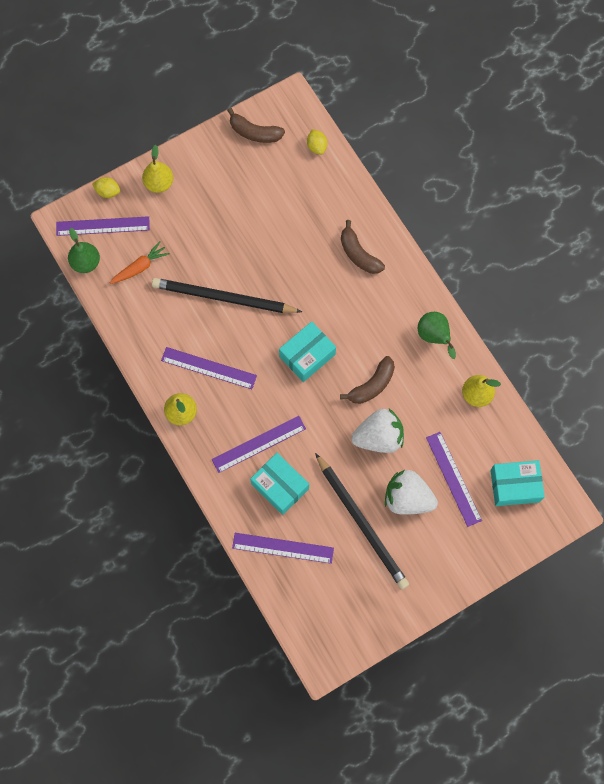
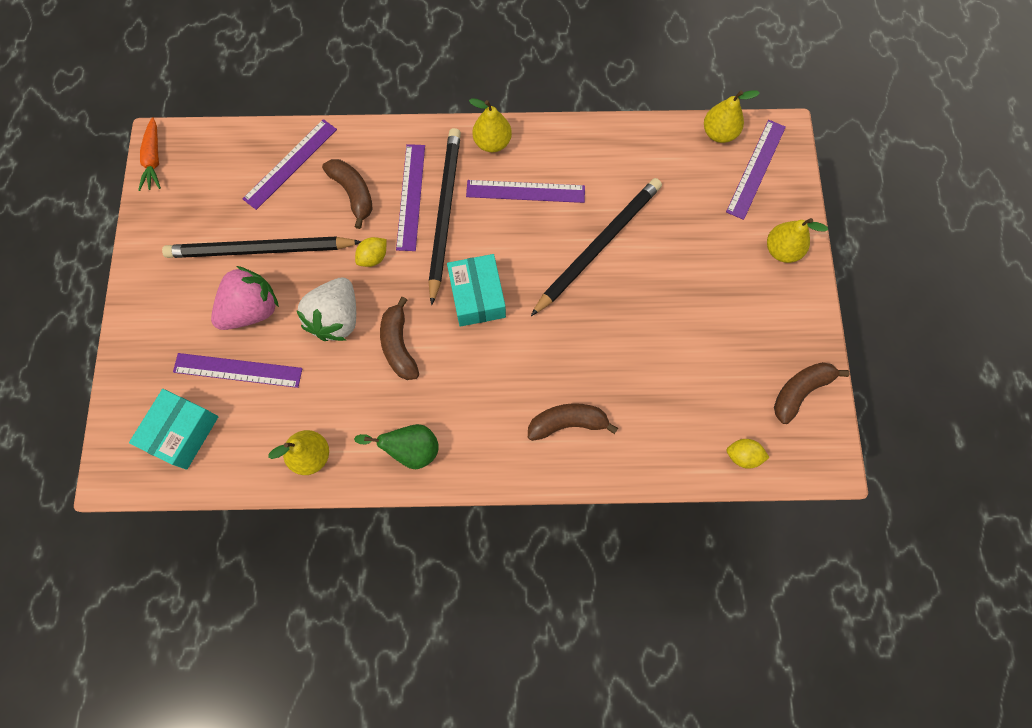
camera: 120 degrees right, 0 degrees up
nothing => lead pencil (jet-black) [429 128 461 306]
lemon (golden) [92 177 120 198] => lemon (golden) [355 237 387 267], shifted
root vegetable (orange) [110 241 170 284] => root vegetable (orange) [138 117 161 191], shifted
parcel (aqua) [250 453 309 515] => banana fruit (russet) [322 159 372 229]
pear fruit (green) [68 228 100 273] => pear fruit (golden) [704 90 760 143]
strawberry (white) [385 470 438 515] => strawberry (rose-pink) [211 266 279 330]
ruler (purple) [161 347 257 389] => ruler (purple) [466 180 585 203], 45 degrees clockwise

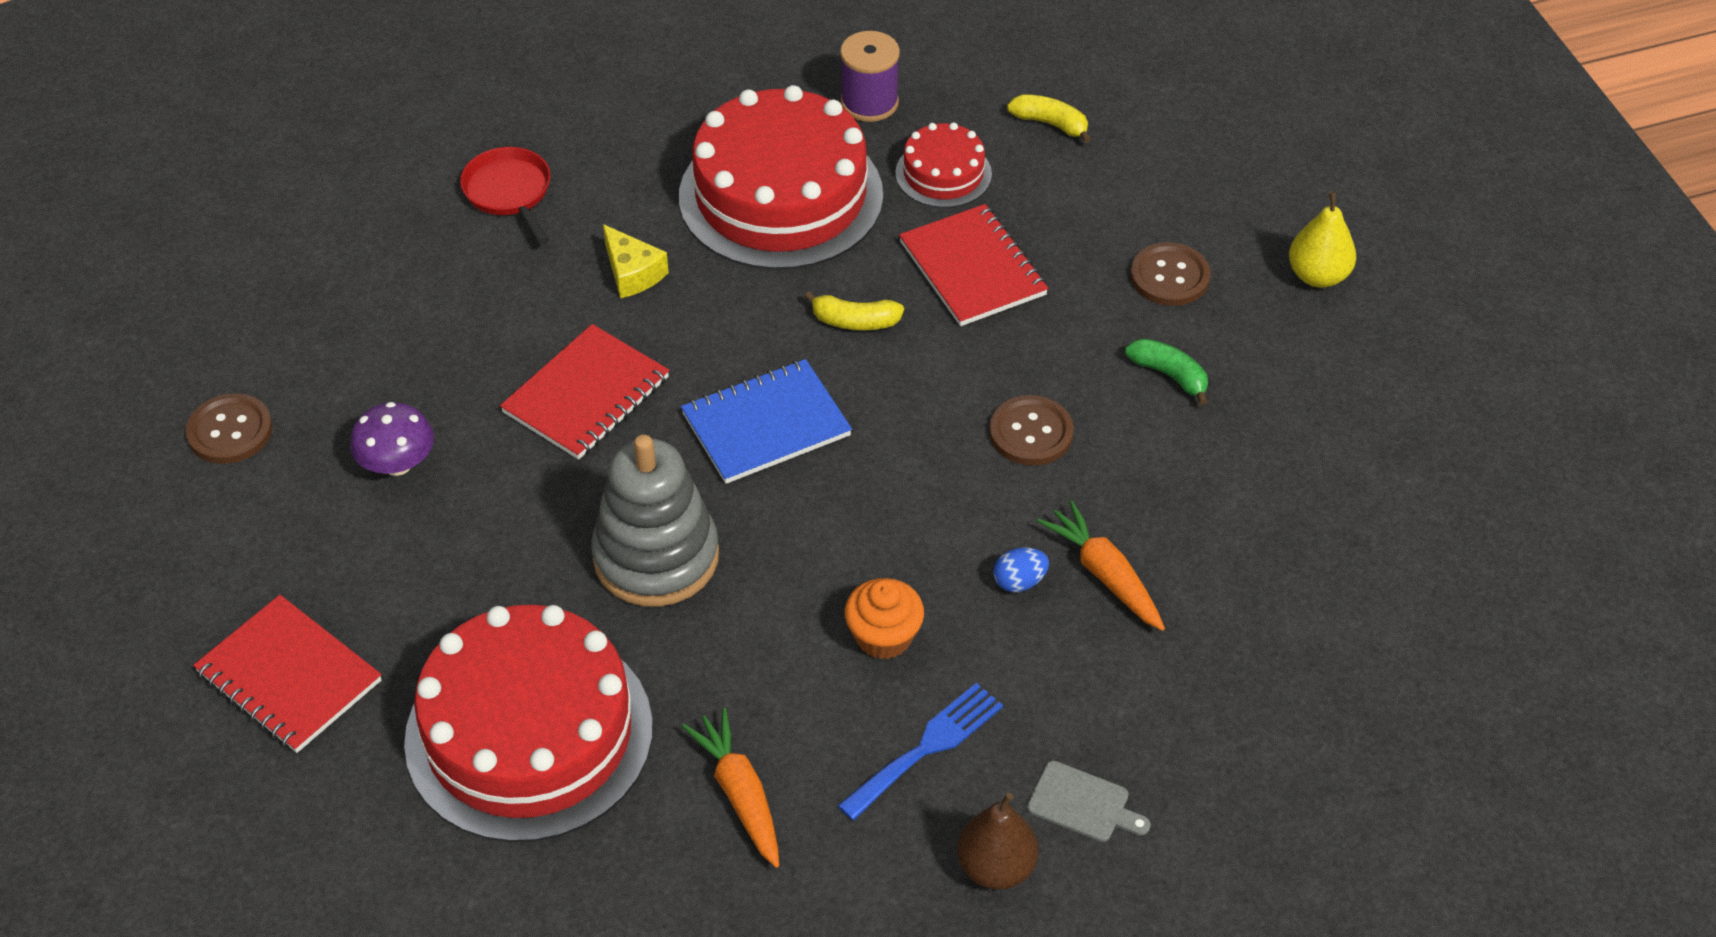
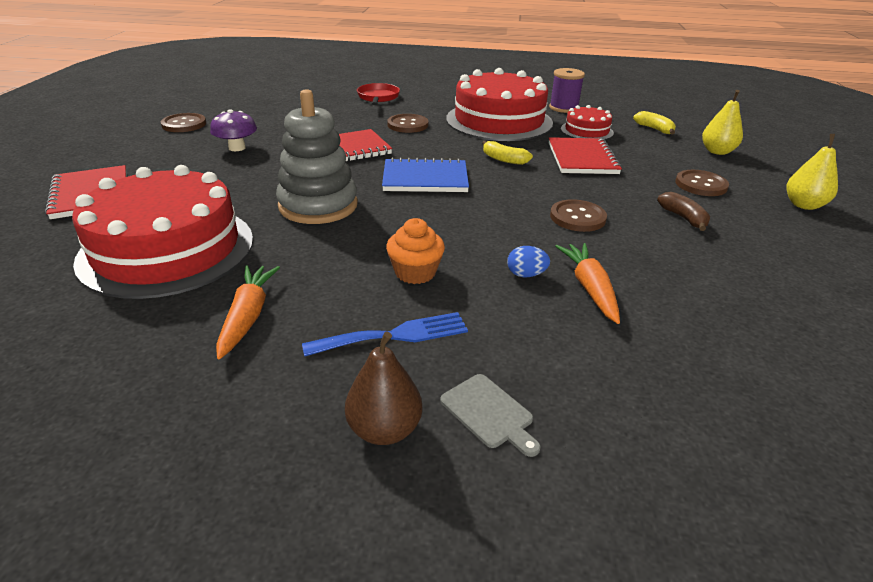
camera: 25 degrees right, 15 degrees down
nothing => pear fruit (golden) [702 90 743 155]
cheese (golden) [603 224 669 298] => button (russet) [387 114 428 133]
banana fruit (green) [1125 338 1208 405] => banana fruit (russet) [657 192 710 231]

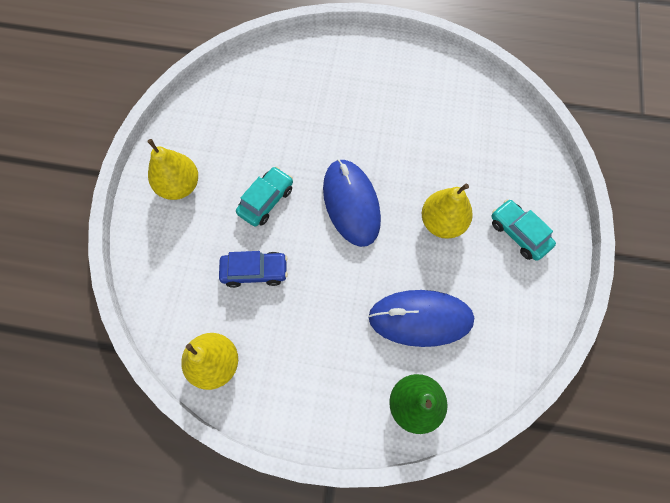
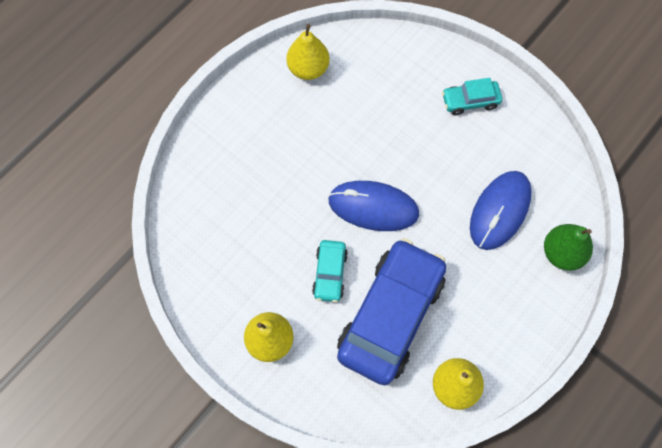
camera: 60 degrees left, 0 degrees up
pear fruit (golden) [422 184 473 239] => pear fruit (golden) [287 24 329 80], shifted
car (aqua) [236 167 293 227] => car (aqua) [312 240 348 302], 150 degrees counterclockwise
car (cobalt) [219 251 288 288] => car (cobalt) [337 238 446 385], x2.19

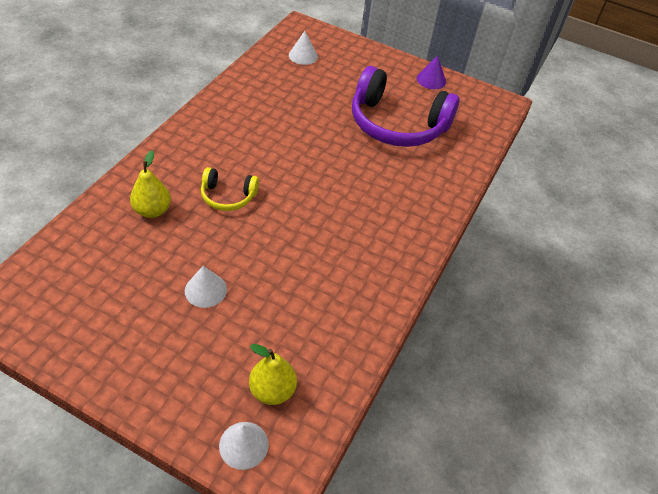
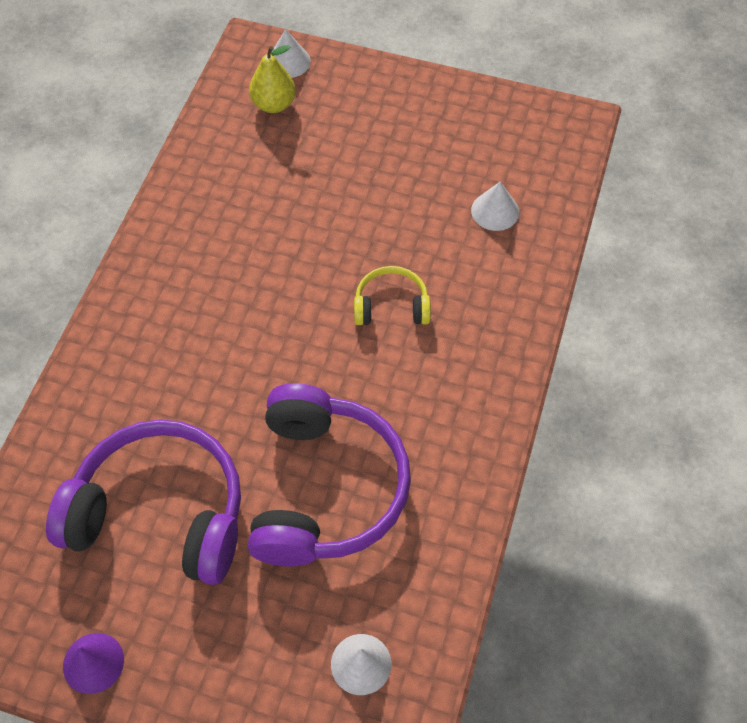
camera: 175 degrees right, 10 degrees up
pear fruit (golden) [130 151 171 218] => nothing
nothing => headset (purple) [248 383 411 567]
cone (white) [185 266 227 308] => cone (white) [471 182 519 231], shifted

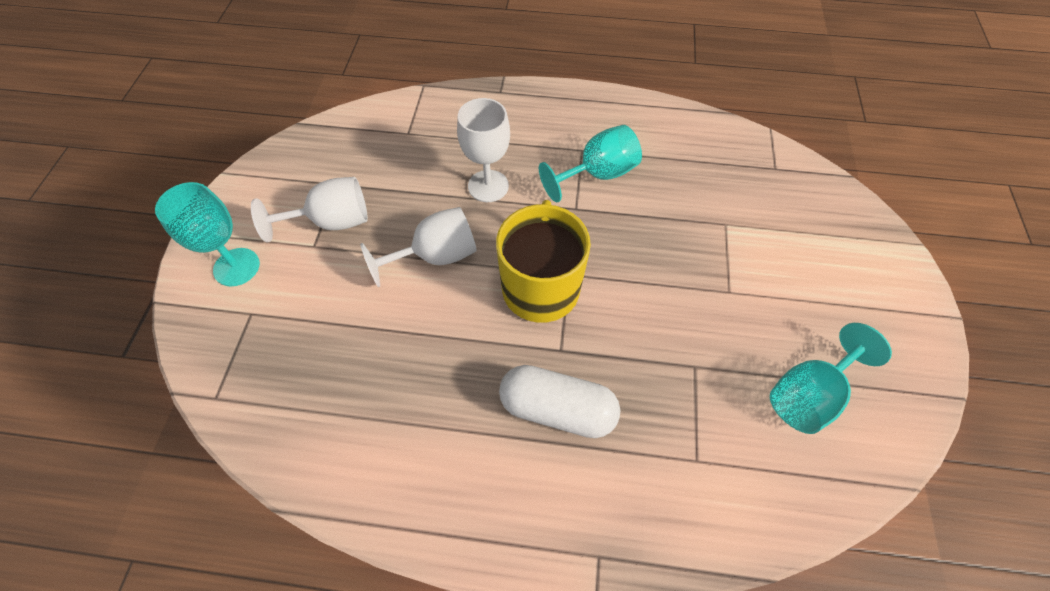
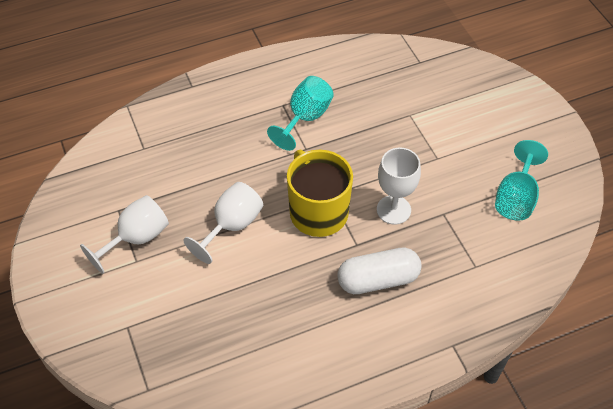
camera: 30 degrees left, 5 degrees down
chalice (aqua) [155 182 260 287] => nothing
chalice (white) [457 98 510 202] => chalice (white) [377 148 421 225], shifted

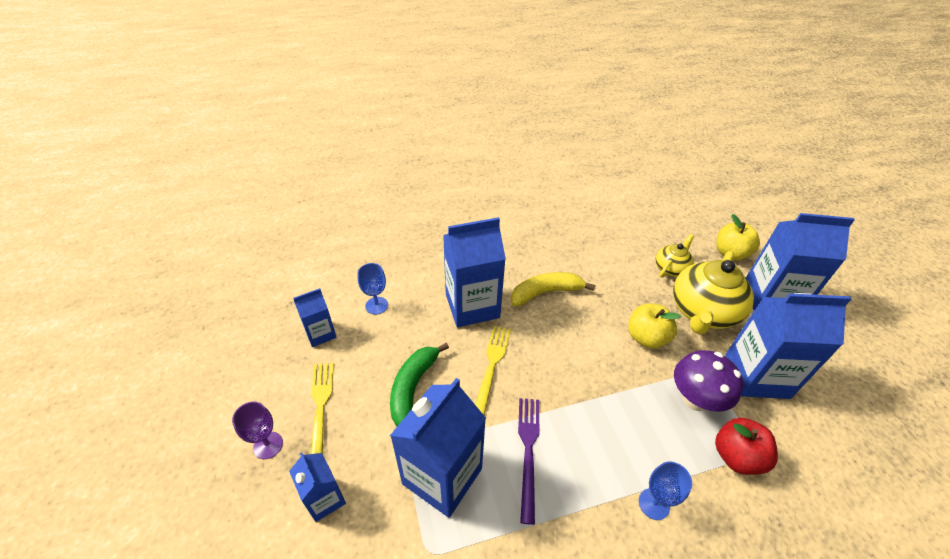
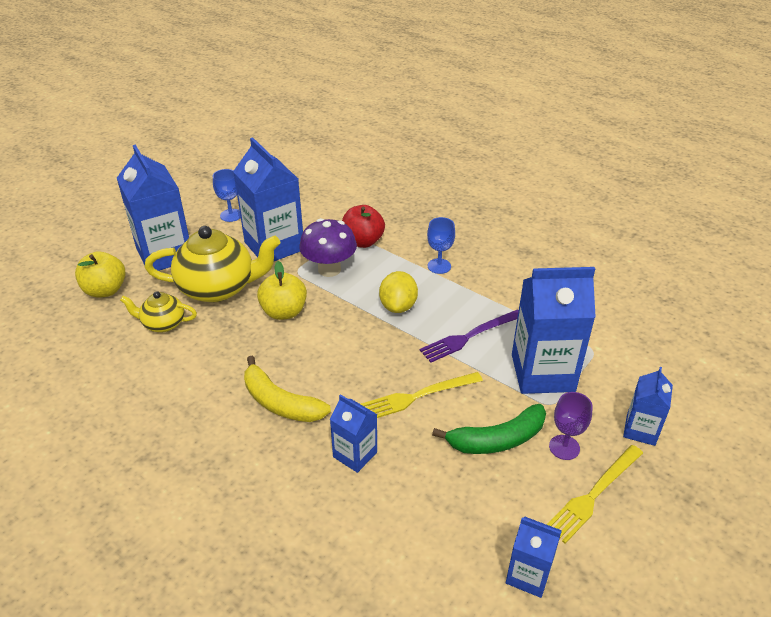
camera: 125 degrees left, 5 degrees down
nothing => lemon (golden) [379 271 418 313]
chalice (purple) [232 401 283 459] => chalice (purple) [549 392 593 460], shifted
chalice (cobalt) [358 263 388 315] => chalice (cobalt) [213 169 241 222], shifted
carton (cobalt) [443 217 506 327] => carton (cobalt) [330 394 377 473], x0.53

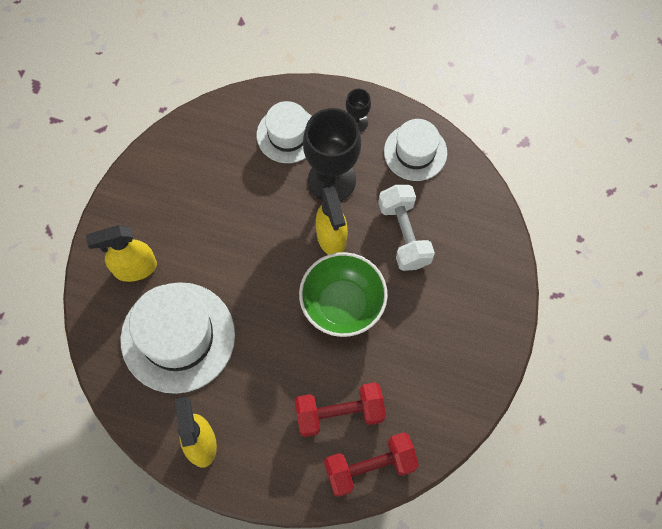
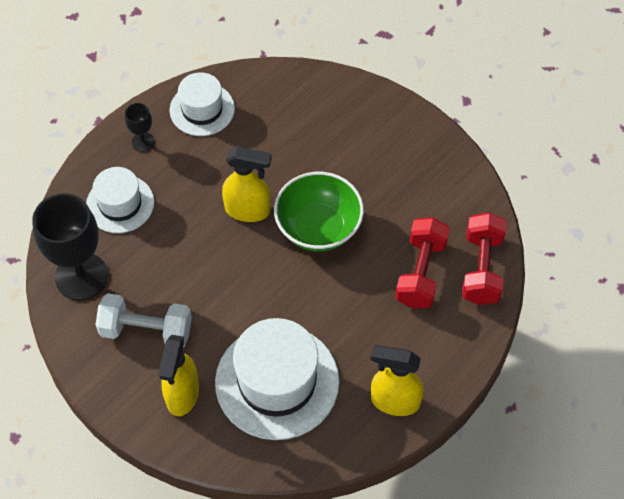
camera: 65 degrees left, 10 degrees down
chalice (jet-black) [303 108 361 201] => chalice (jet-black) [32 193 108 300], shifted
hand weight (white) [378 185 435 271] => hand weight (white) [96 293 192 347], shifted

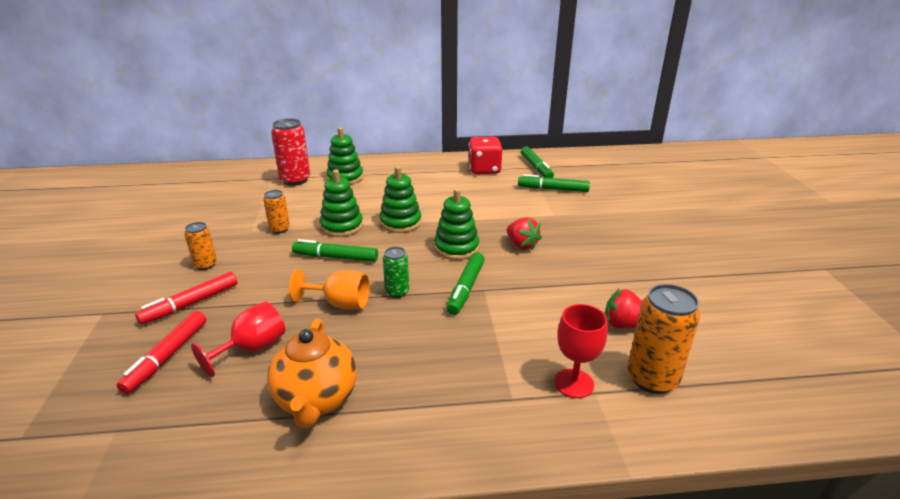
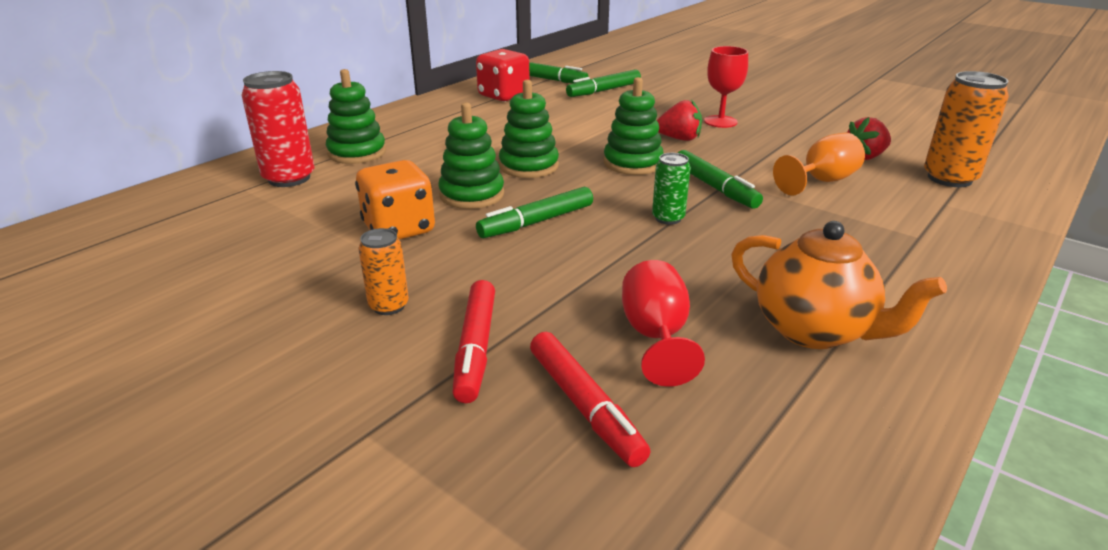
camera: 45 degrees left, 0 degrees up
chalice (orange) [289 269 370 309] => chalice (orange) [773 132 865 196], shifted
chalice (red) [554 304 608 398] => chalice (red) [704 46 748 128], shifted
soda can (orange) [263 190 290 234] => dice (orange) [355 160 435 240]

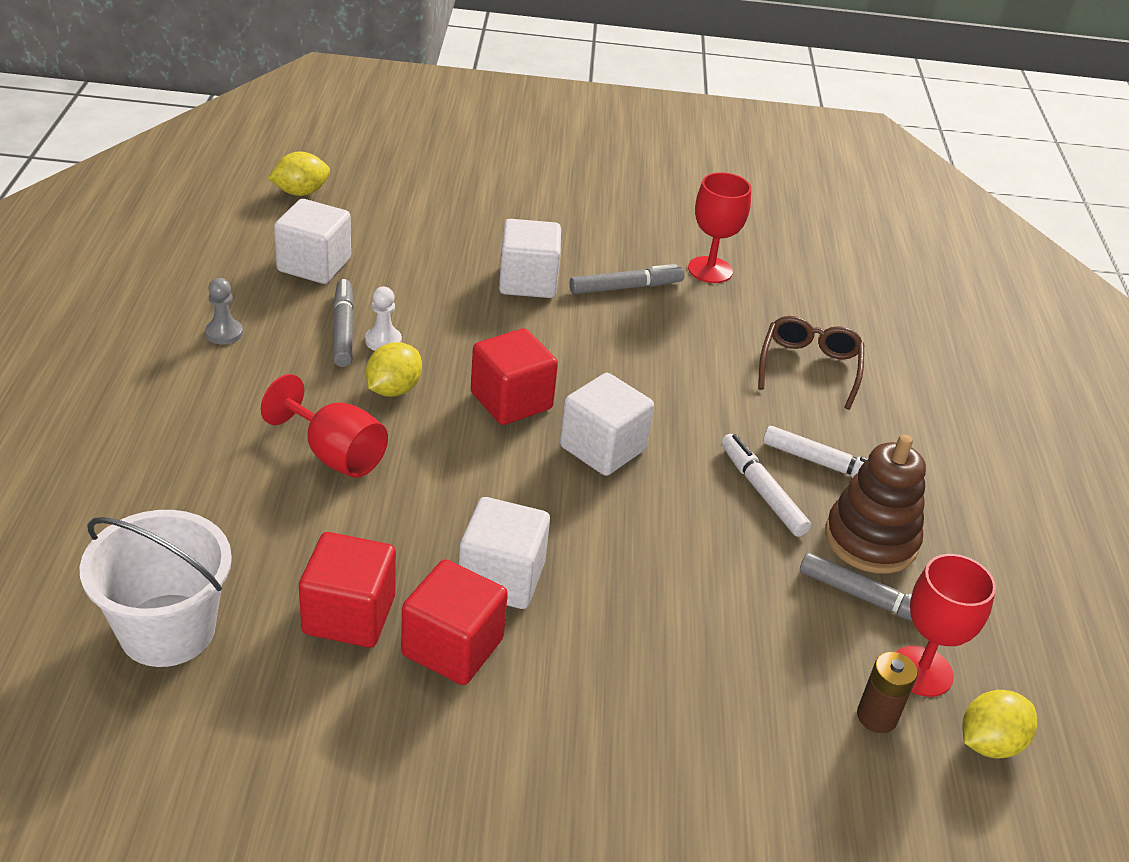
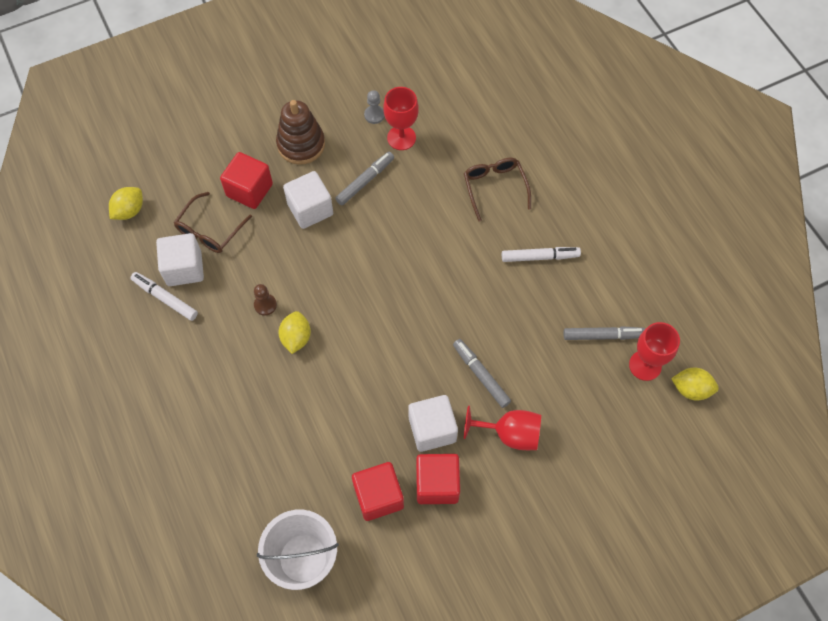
camera: 25 degrees left, 25 degrees up
cube (white) [560 373 654 476] => nothing
AA battery (russet) [857 652 917 733] => nothing
nothing => glasses (russet) [173 192 252 253]
chess pawn (ash-grey) [205 278 243 345] => chess pawn (ash-grey) [364 90 385 124], shifted
chalice (red) [261 374 388 478] => chalice (red) [464 405 541 450], shifted
marker (ash-grey) [333 279 354 367] => marker (ash-grey) [453 339 511 408], shifted
cube (red) [471 328 558 425] => cube (red) [220 152 273 209], shifted
marker (white) [721 434 811 537] => marker (white) [131 272 198 321], shifted
stacking rings (russet) [825 434 926 574] => stacking rings (russet) [276 100 325 165], shifted
chess pawn (white) [365 287 402 351] => chess pawn (russet) [254 284 277 316]
lemon (golden) [962 690 1038 759] => lemon (golden) [671 368 719 400], 75 degrees clockwise

